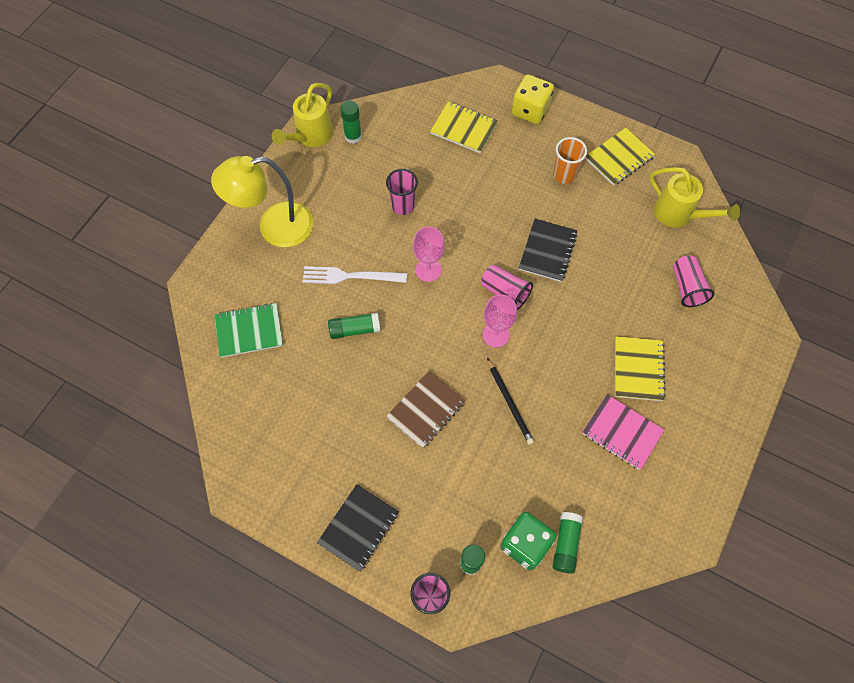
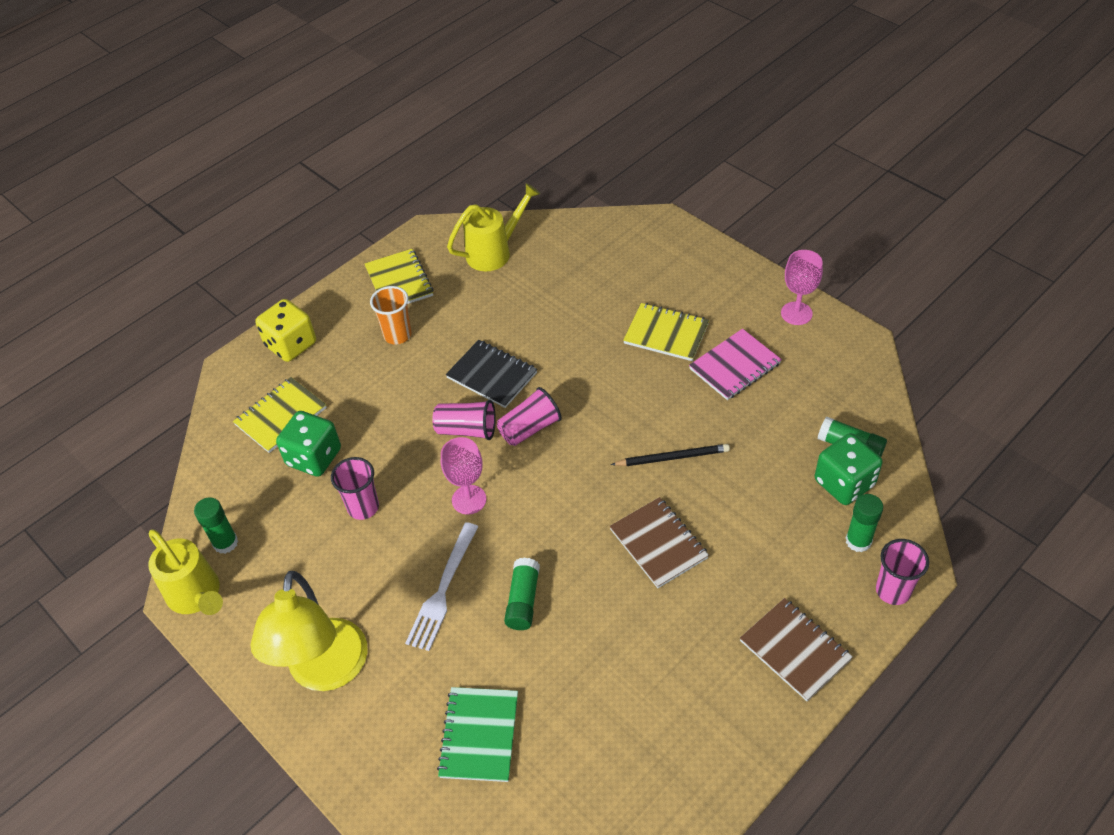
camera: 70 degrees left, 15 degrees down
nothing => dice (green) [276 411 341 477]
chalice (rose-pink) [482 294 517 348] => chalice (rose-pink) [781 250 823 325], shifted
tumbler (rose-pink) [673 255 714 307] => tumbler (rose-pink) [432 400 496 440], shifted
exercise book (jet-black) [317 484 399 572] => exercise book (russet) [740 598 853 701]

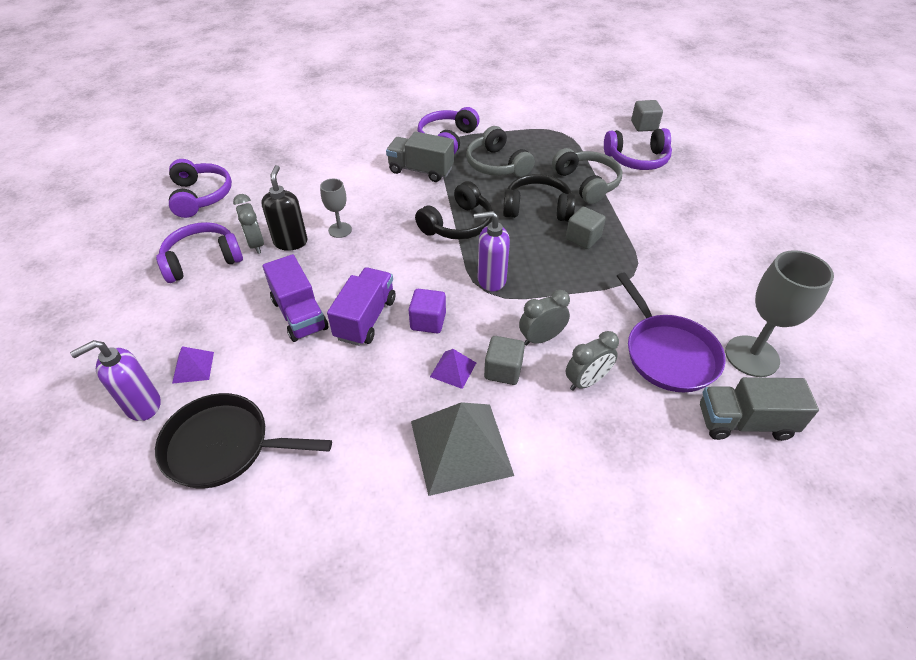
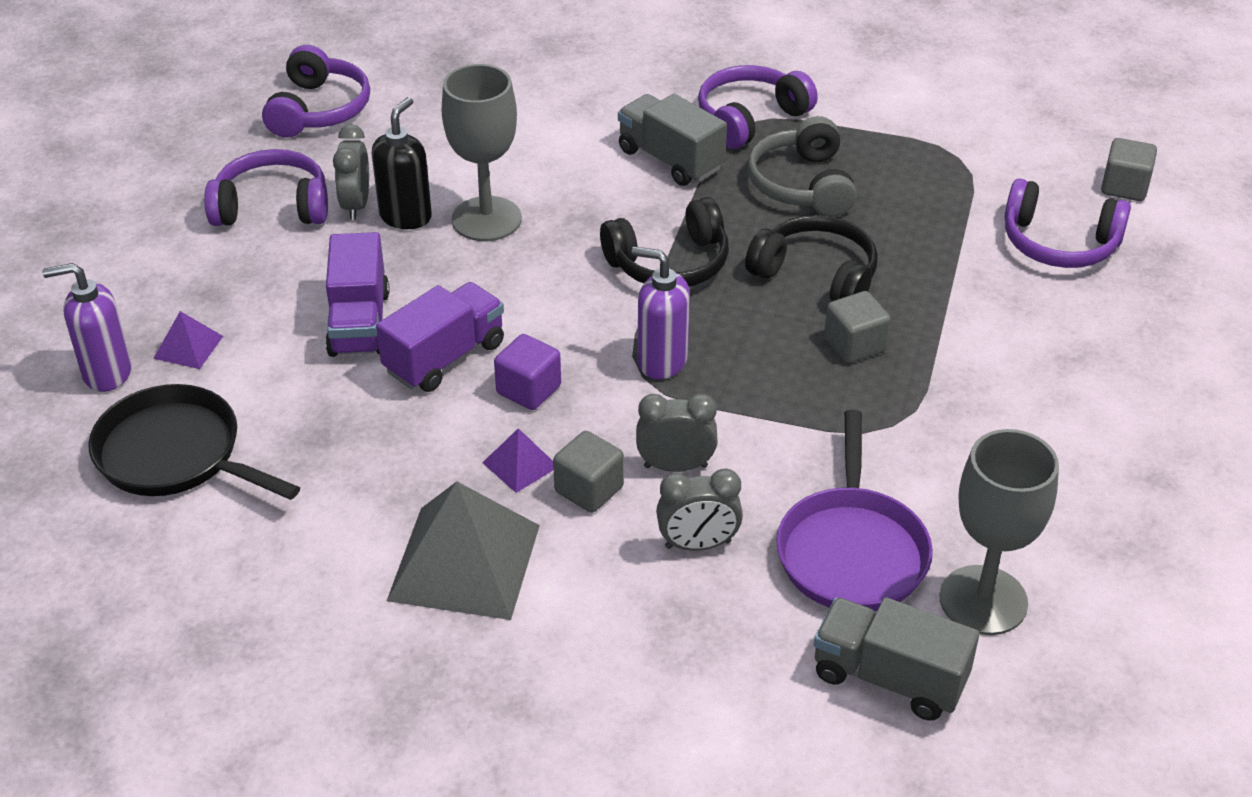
camera: 25 degrees right, 5 degrees down
headset (ash-grey) [552 148 623 204] => nothing
chalice (ash-grey) [320 179 352 238] => chalice (ash-grey) [442 64 522 241], x1.83

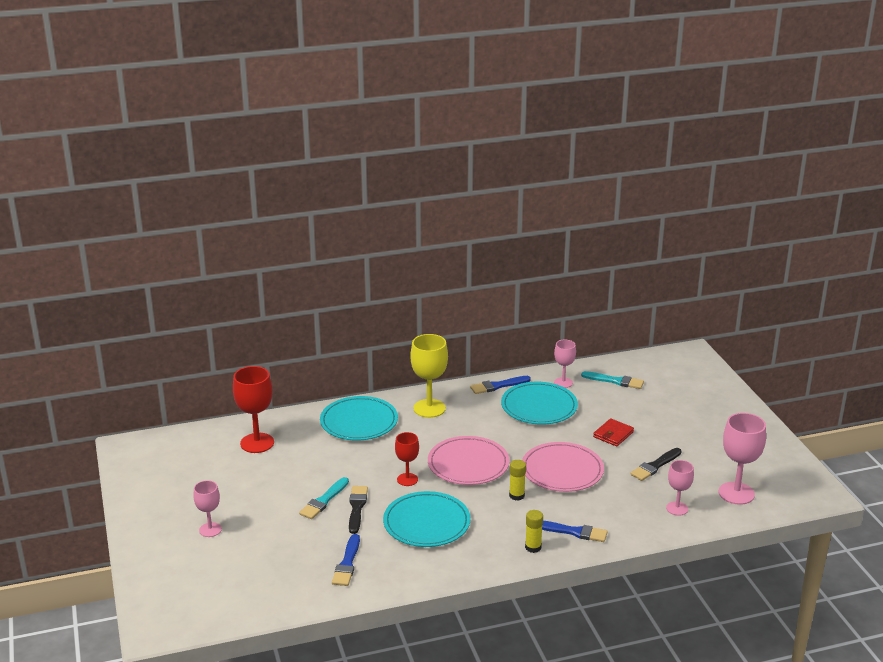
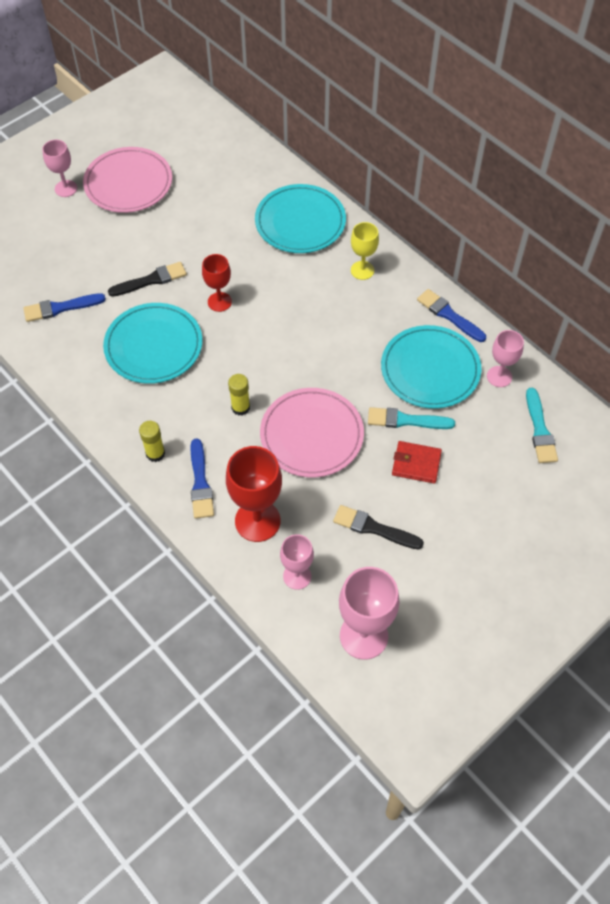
camera: 65 degrees right, 30 degrees up
chalice (red) [233 366 274 453] => chalice (red) [226 446 282 542], shifted
paintbrush (aqua) [299 477 349 519] => paintbrush (aqua) [368 407 455 429], shifted
plate (rose-pink) [428 436 509 485] => plate (rose-pink) [83 147 172 213], shifted
chalice (golden) [410 334 448 418] => chalice (golden) [351 222 379 280], x0.60

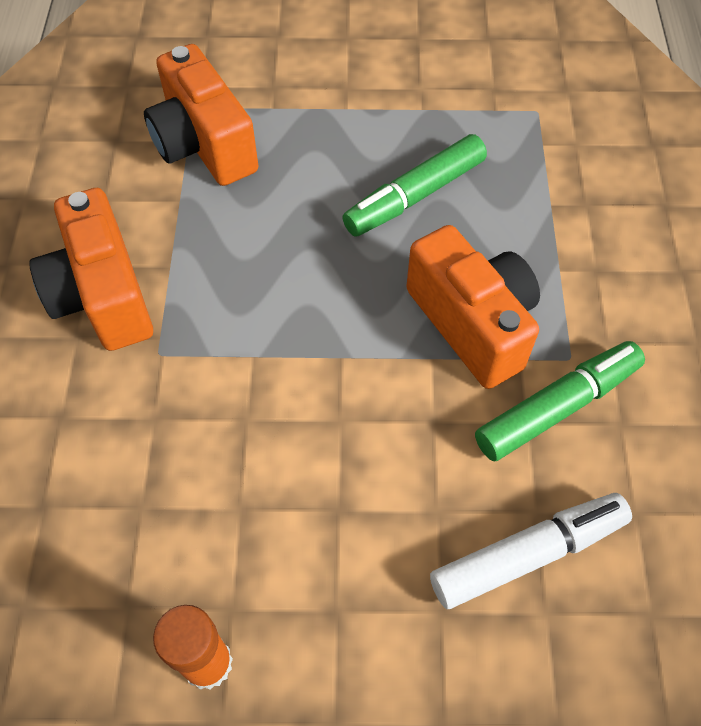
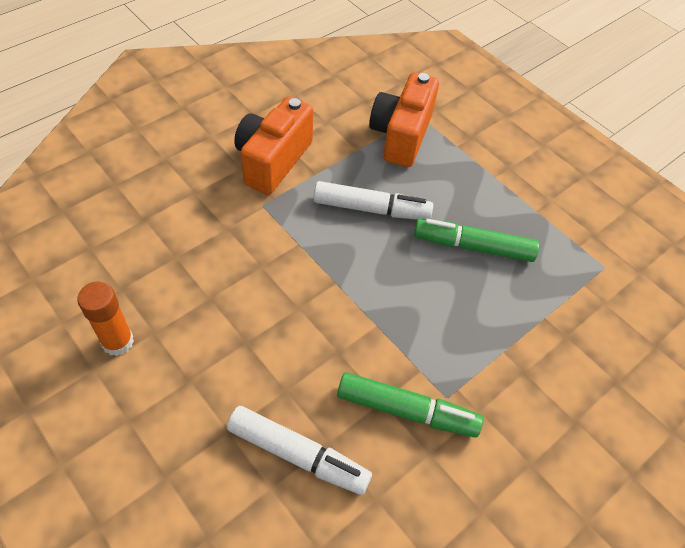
camera: 45 degrees right, 5 degrees down
photo camera (orange) [406 225 540 389] => nothing
nothing => marker (white) [314 181 433 220]

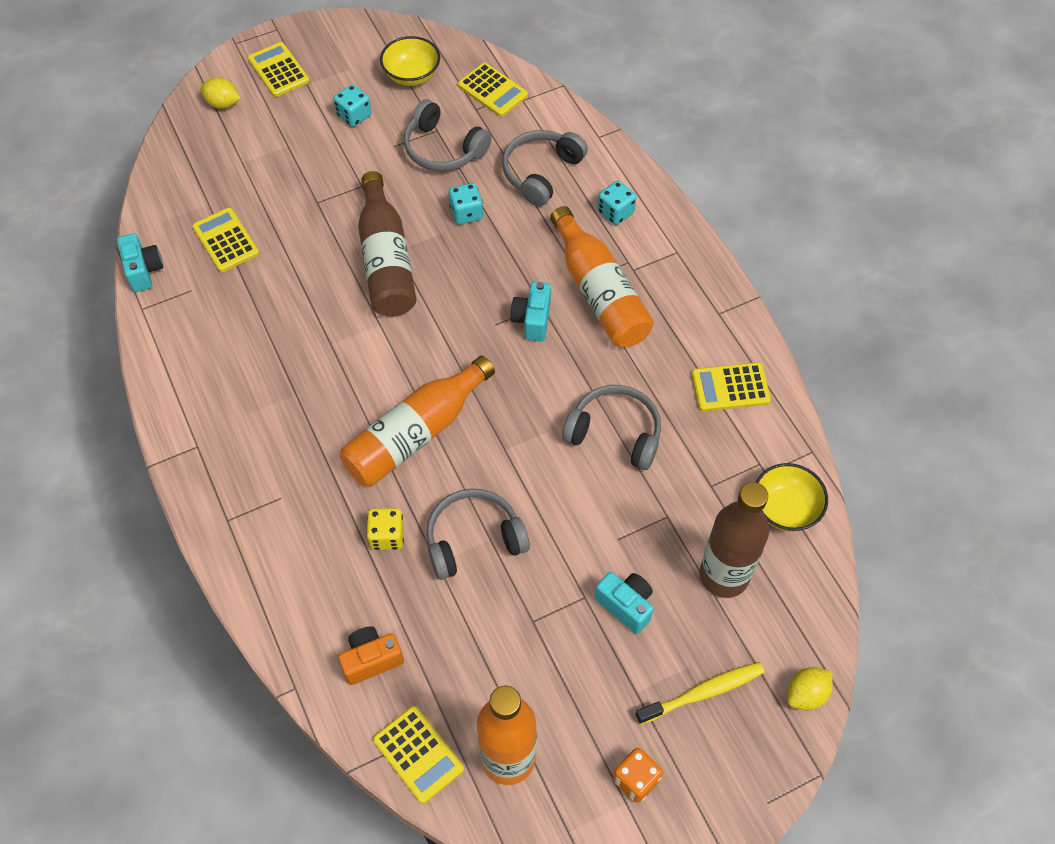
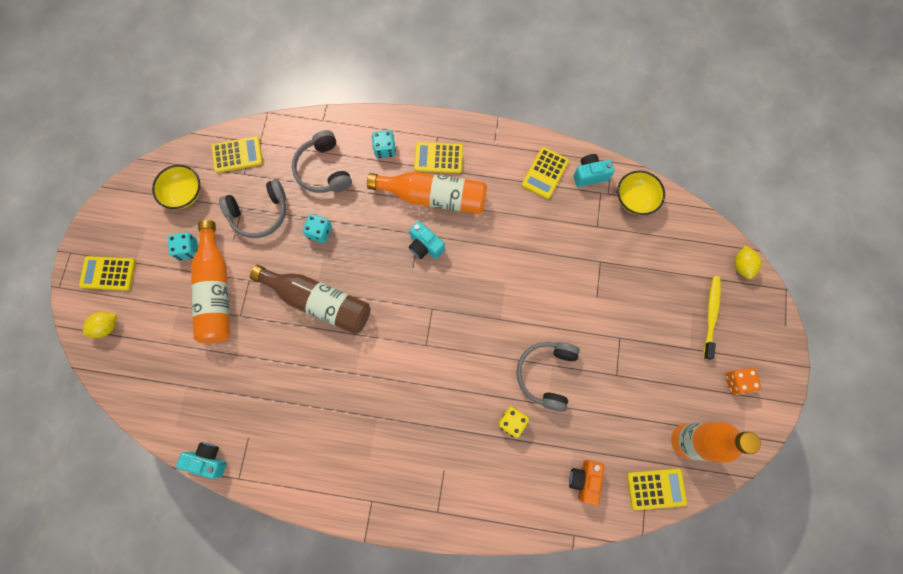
camera: 55 degrees left, 15 degrees up
headset (ash-grey) [562 385 661 470] => nothing
drink bottle (russet) [700 482 769 598] => nothing
calculator (golden) [192 208 259 272] => calculator (golden) [414 142 463 174], shifted
drink bottle (orange) [340 356 495 487] => drink bottle (orange) [191 220 230 343], shifted
photo camera (aqua) [595 572 654 634] => photo camera (aqua) [574 154 615 187], shifted

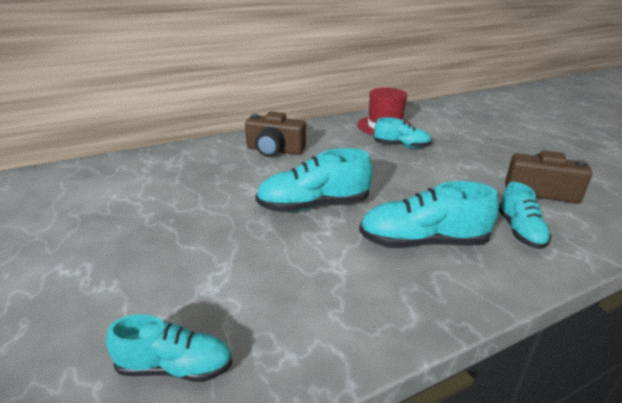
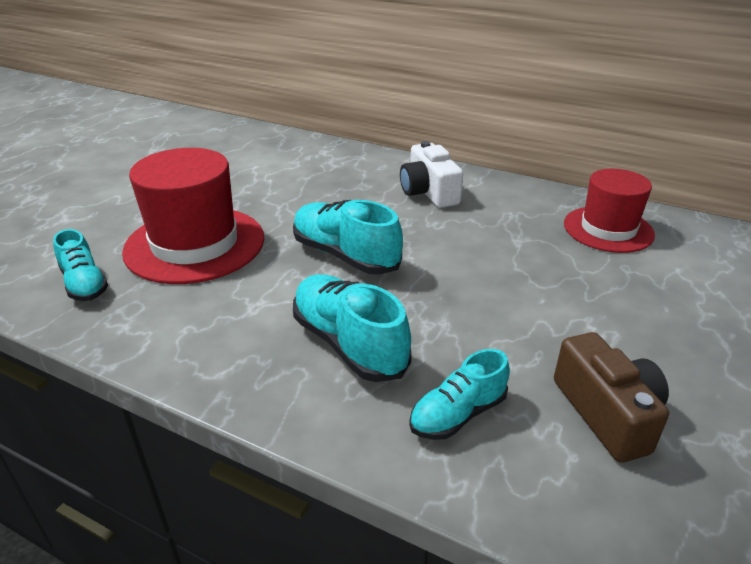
camera: 55 degrees right, 5 degrees up
lace-up shoe (aqua) [374 117 432 148] => nothing
nothing => tall hat (red) [122 148 264 284]
photo camera (russet) [245 112 306 157] => photo camera (white) [400 141 463 208]

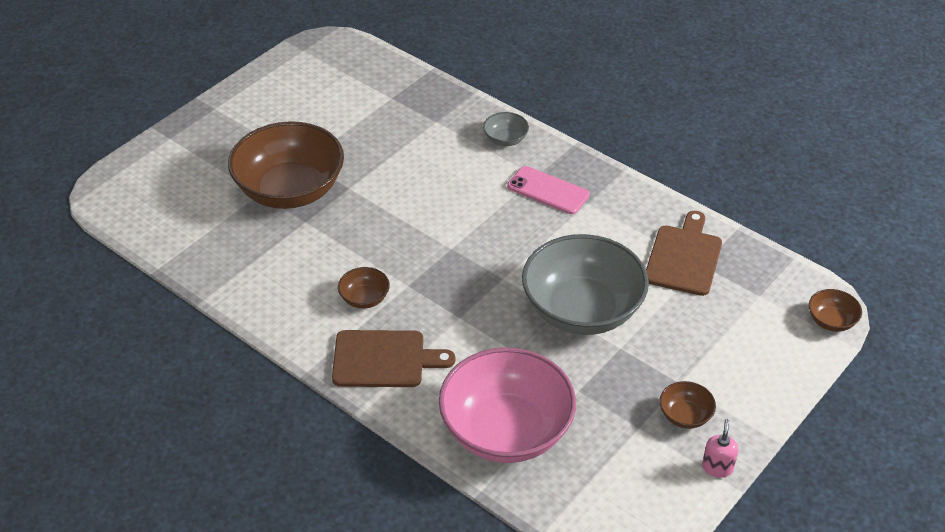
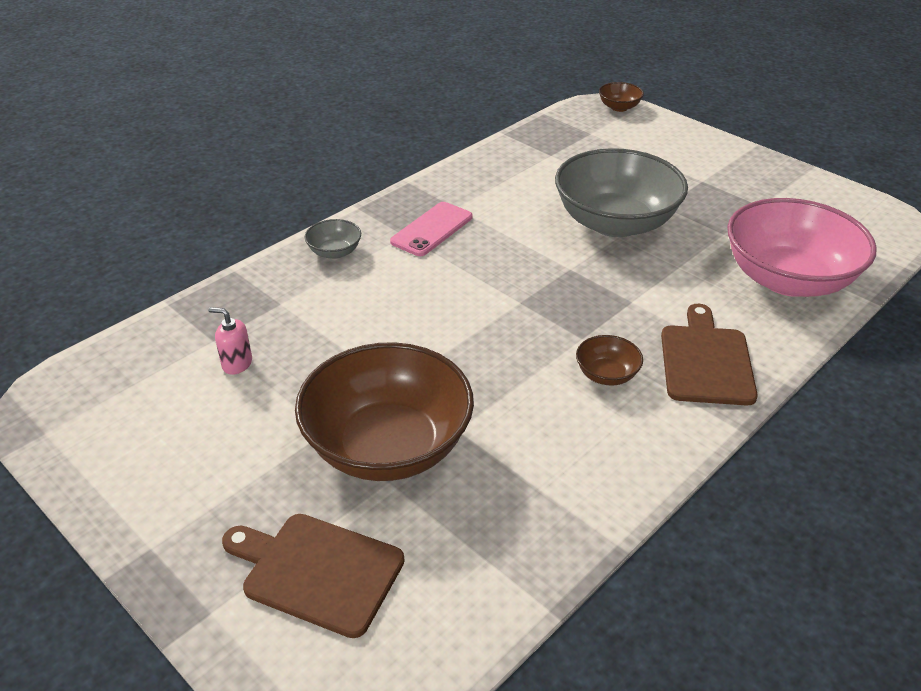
camera: 85 degrees left, 5 degrees down
bowl (russet) [659 381 716 429] => nothing
chopping board (russet) [646 211 722 296] => chopping board (russet) [222 514 404 638], shifted
soap pump (rose-pink) [702 419 739 478] => soap pump (rose-pink) [208 307 252 375], shifted

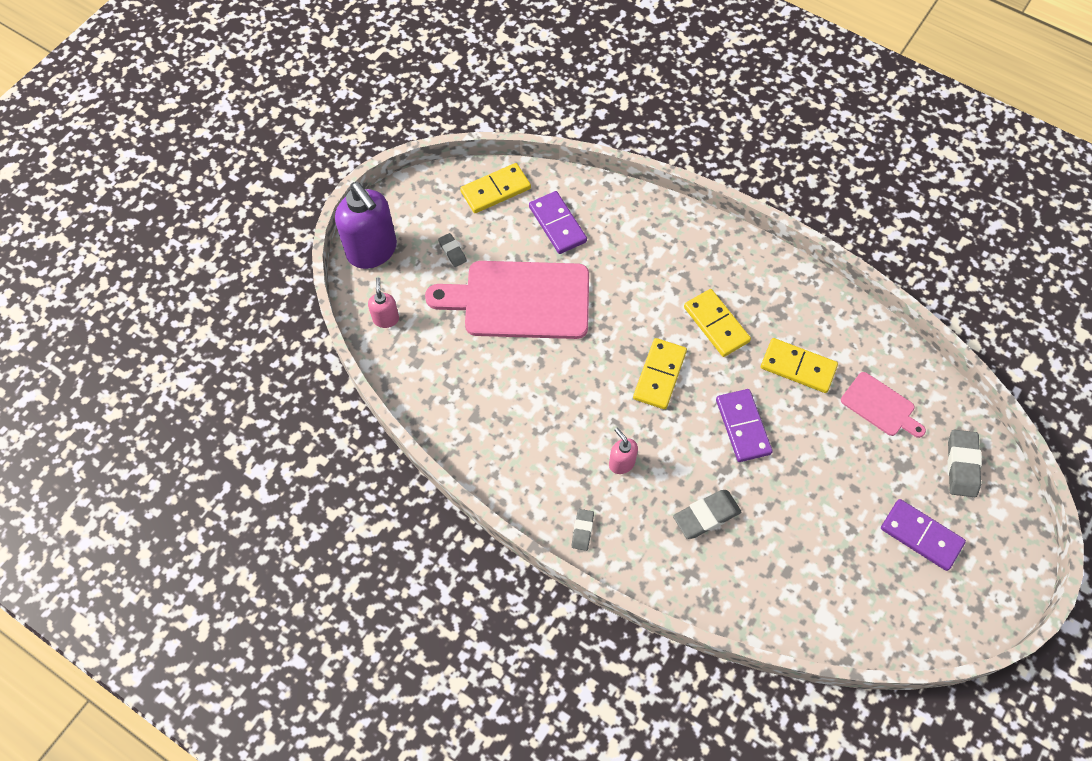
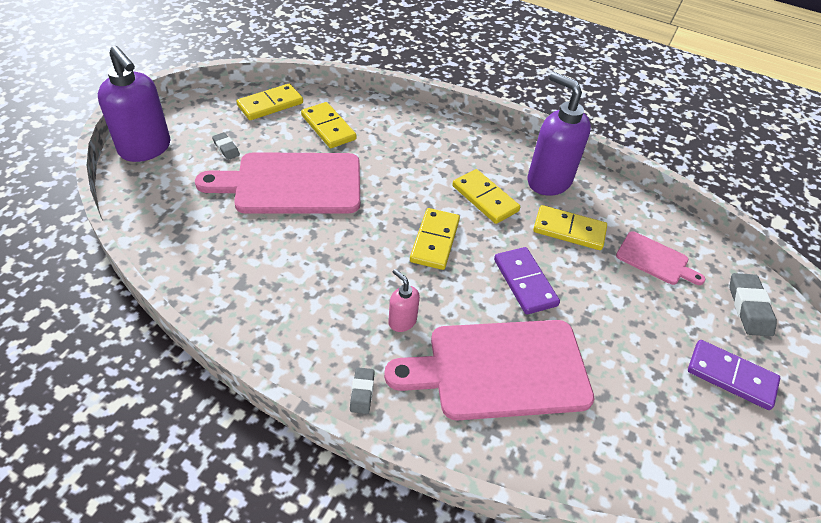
camera: 10 degrees left, 15 degrees down
soap pump (rose-pink) [368 277 399 328] => nothing
nothing => soap pump (purple) [527 72 591 196]
eraser (ash-grey) [673 490 741 539] => chopping board (rose-pink) [384 320 594 421]
domino piece (purple) [529 191 587 254] => domino piece (golden) [301 102 356 148]

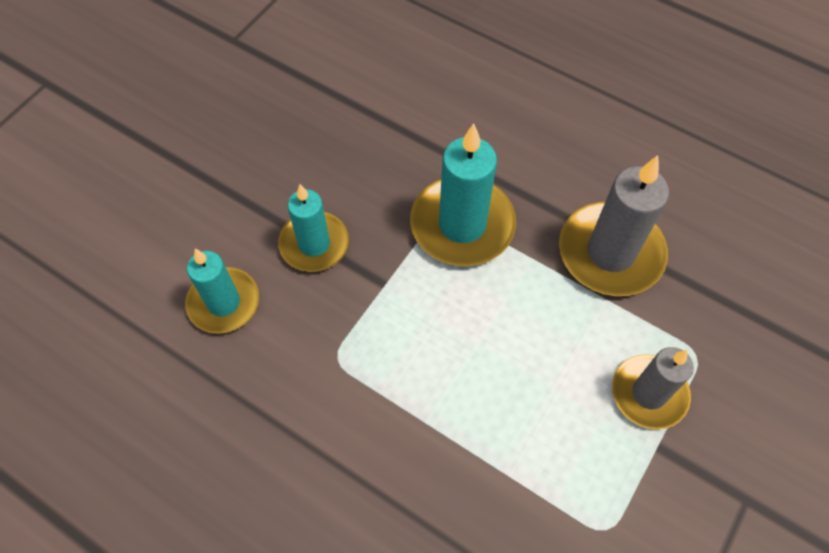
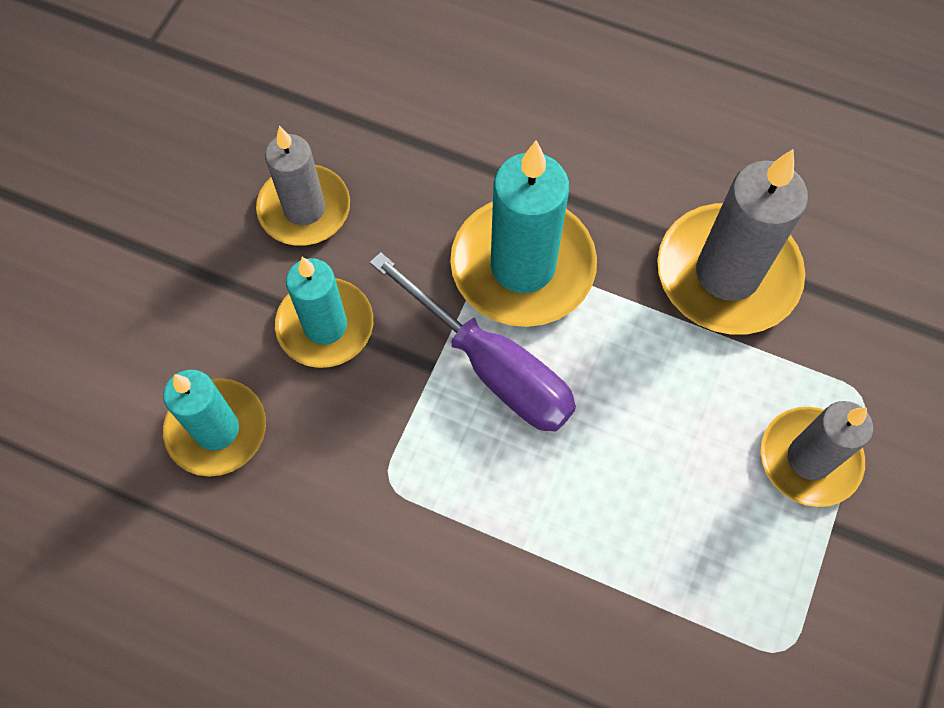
camera: 10 degrees left, 5 degrees up
nothing => pillar candle (ash-grey) [256 126 350 246]
nothing => hand screwdriver (purple) [370 252 576 432]

